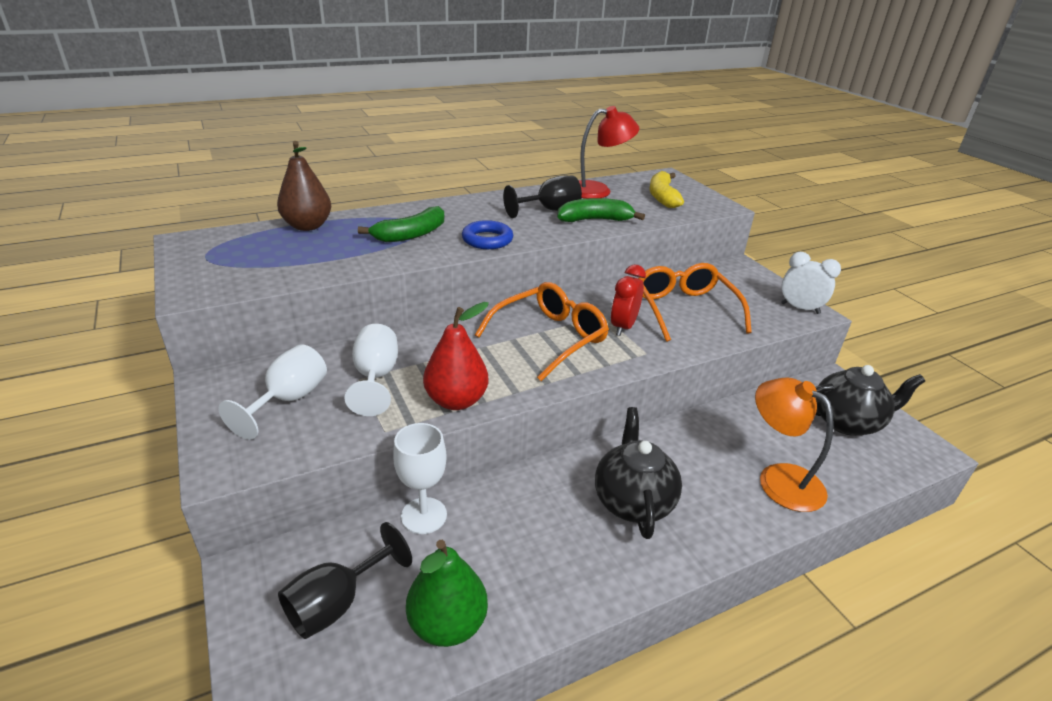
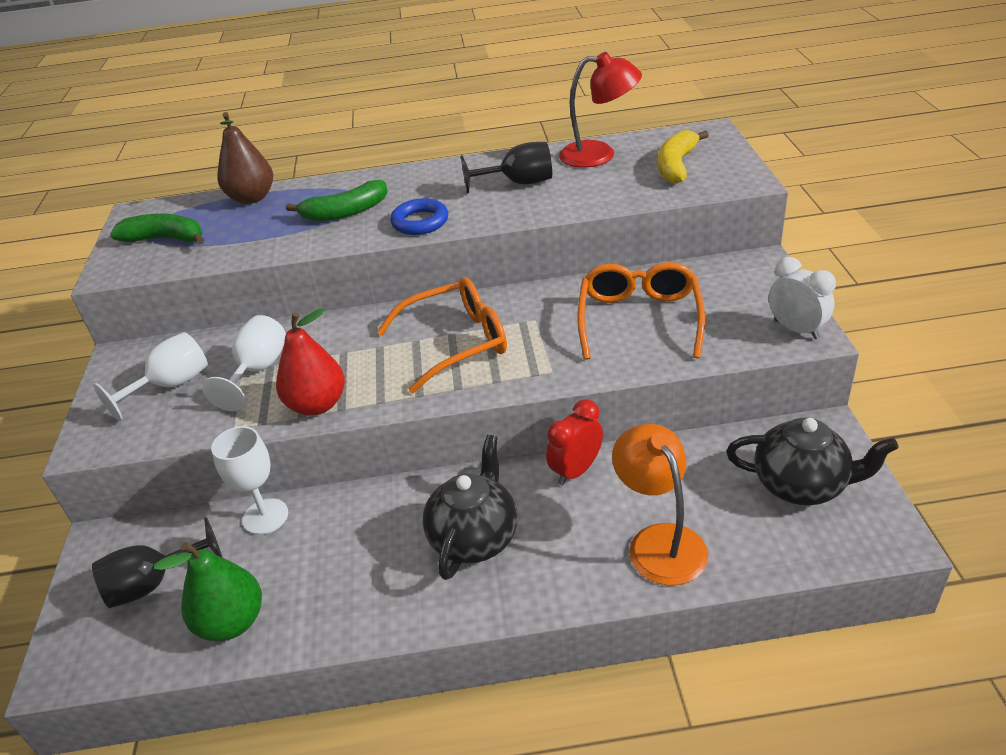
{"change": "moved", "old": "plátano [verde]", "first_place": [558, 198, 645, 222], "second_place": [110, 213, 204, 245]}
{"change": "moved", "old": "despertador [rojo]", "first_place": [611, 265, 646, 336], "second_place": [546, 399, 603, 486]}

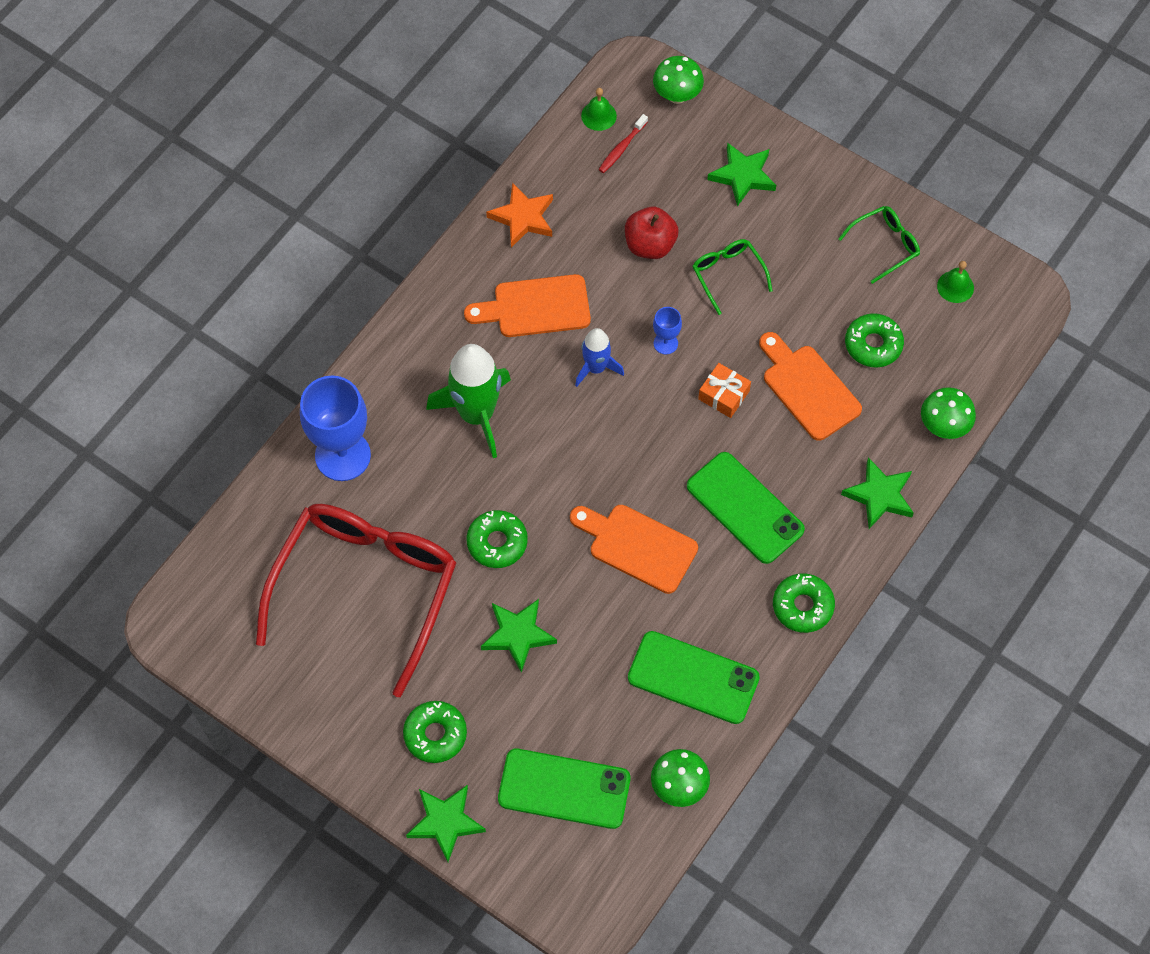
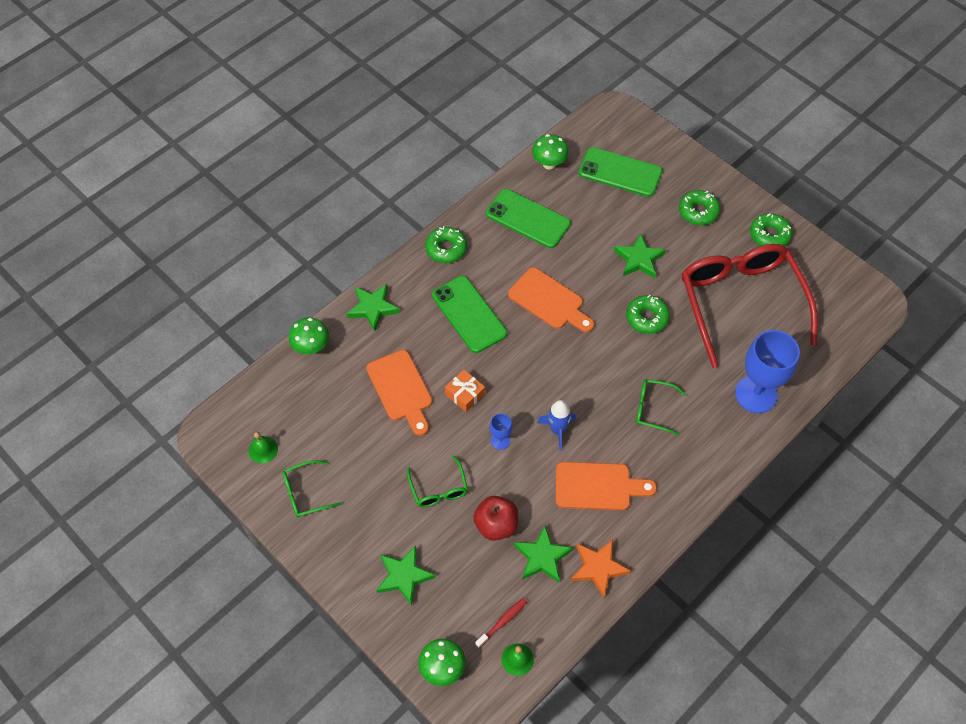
{"change": "moved", "old": "estrella [verde]", "first_place": [406, 785, 486, 862], "second_place": [514, 526, 573, 583]}
{"change": "moved", "old": "rosquilla [verde]", "first_place": [845, 313, 904, 368], "second_place": [750, 213, 792, 246]}
{"change": "replaced", "old": "cohete [verde]", "new": "gafas [verde]", "first_place": [426, 344, 511, 458], "second_place": [636, 379, 686, 435]}
{"change": "turned", "old": "gafas [rojo]", "first_place": [256, 504, 456, 697], "second_place": [682, 244, 818, 368], "degrees": 135}

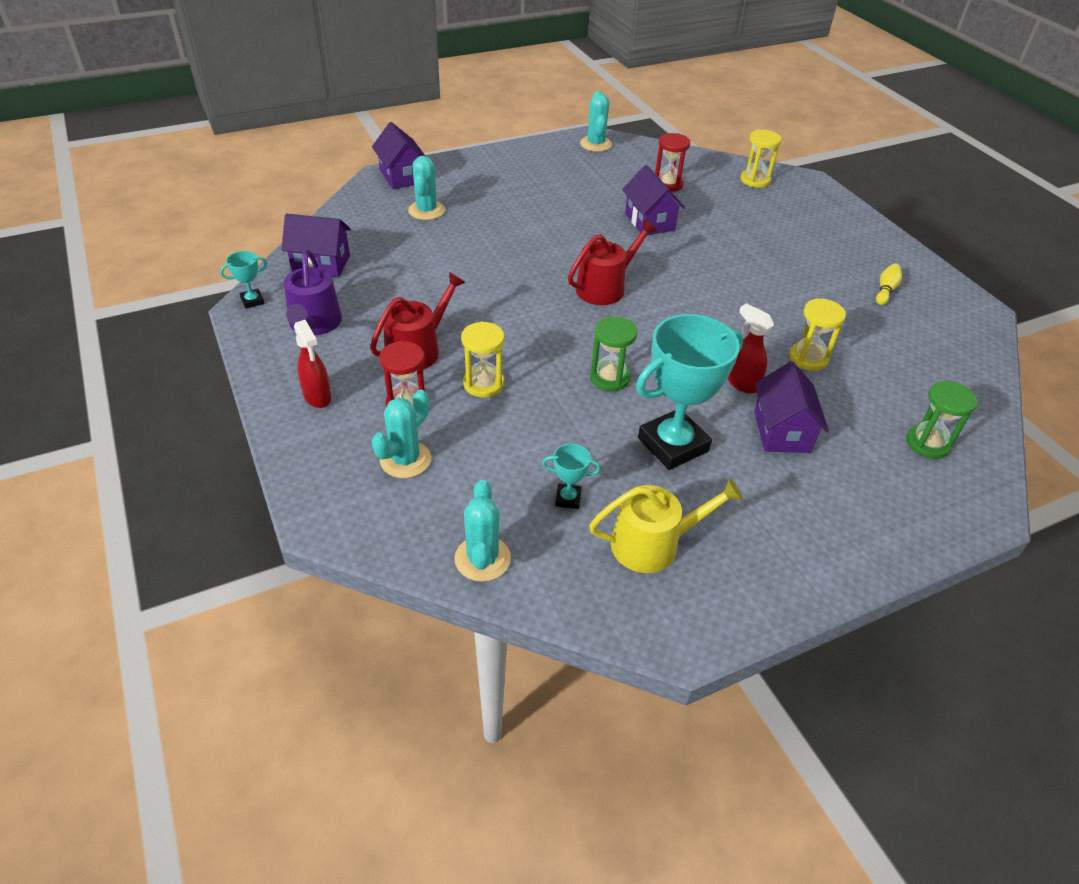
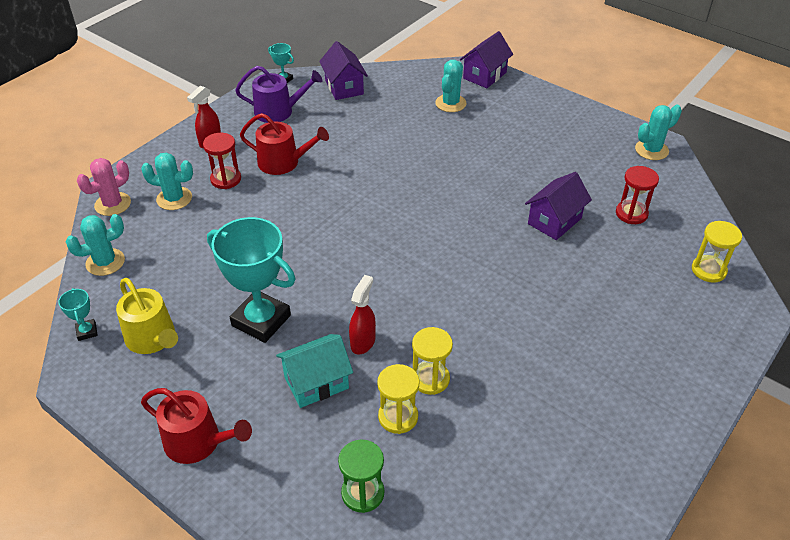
{"change": "removed", "old": "reloj de arena [verde]", "first_place": [590, 317, 637, 391]}
{"change": "removed", "old": "bolo [amarillo]", "first_place": [876, 263, 902, 305]}
{"change": "added", "new": "cactus [rosa]", "second_place": [77, 158, 131, 216]}
{"change": "moved", "old": "reloj de arena [amarillo]", "first_place": [461, 322, 504, 398], "second_place": [377, 364, 420, 434]}
{"change": "moved", "old": "trofeo [turquesa]", "first_place": [542, 444, 601, 509], "second_place": [58, 288, 98, 341]}
{"change": "moved", "old": "regadera [rojo]", "first_place": [568, 219, 657, 305], "second_place": [141, 388, 252, 464]}
{"change": "recoloured", "old": "casa [morado]", "new": "casa [turquesa]", "first_place": [754, 361, 829, 453], "second_place": [276, 334, 353, 408]}
{"change": "turned", "old": "regadera [morado]", "first_place": [284, 249, 342, 335], "second_place": [235, 66, 322, 123], "degrees": -150}
{"change": "turned", "old": "cactus [turquesa]", "first_place": [408, 156, 445, 220], "second_place": [435, 60, 467, 112], "degrees": -45}

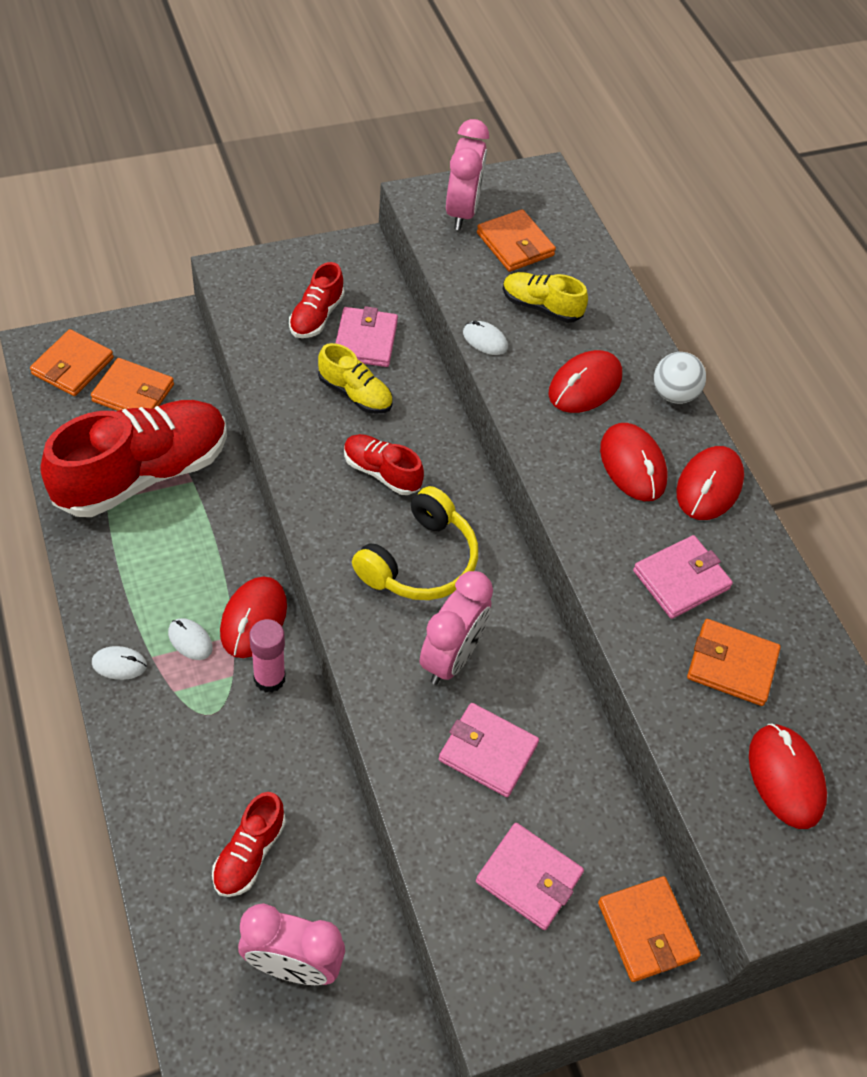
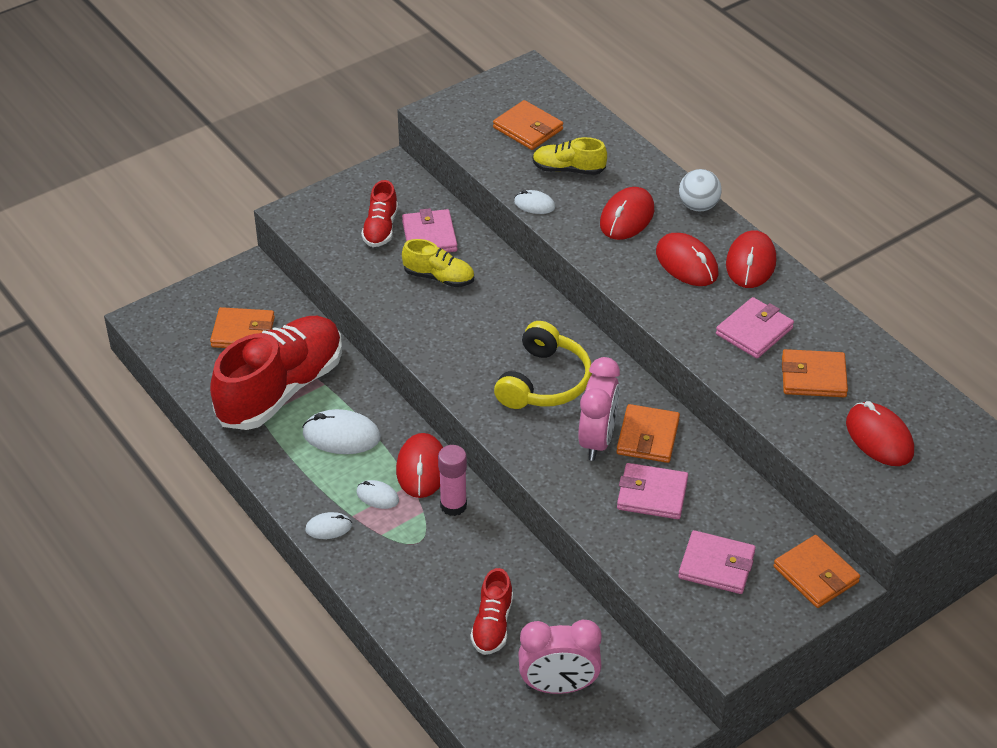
{"change": "removed", "old": "zapato [rojo]", "first_place": [344, 434, 424, 495]}
{"change": "removed", "old": "despertador [rosa]", "first_place": [446, 119, 489, 230]}
{"change": "added", "new": "ratón [blanco]", "second_place": [302, 409, 381, 454]}
{"change": "moved", "old": "cartera [naranja]", "first_place": [30, 329, 114, 396], "second_place": [616, 404, 680, 463]}

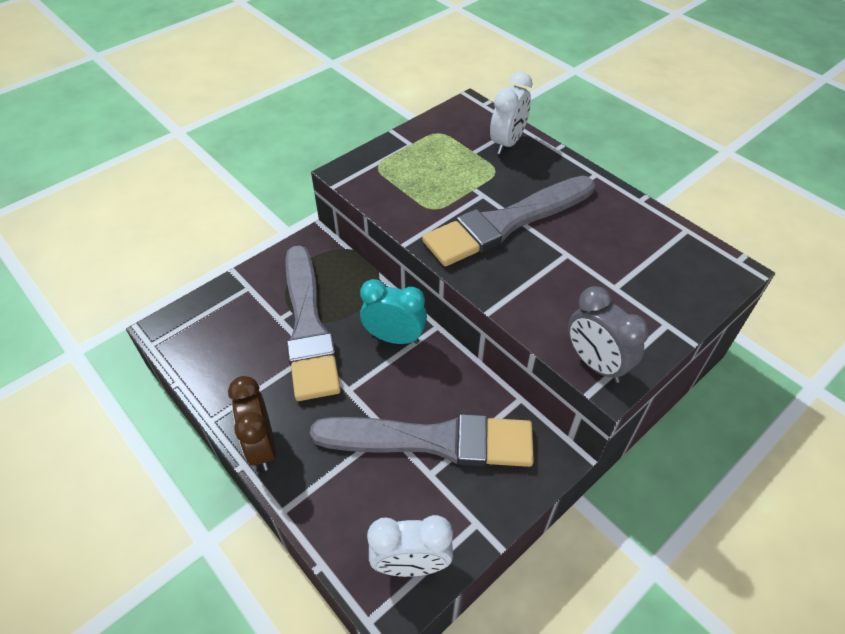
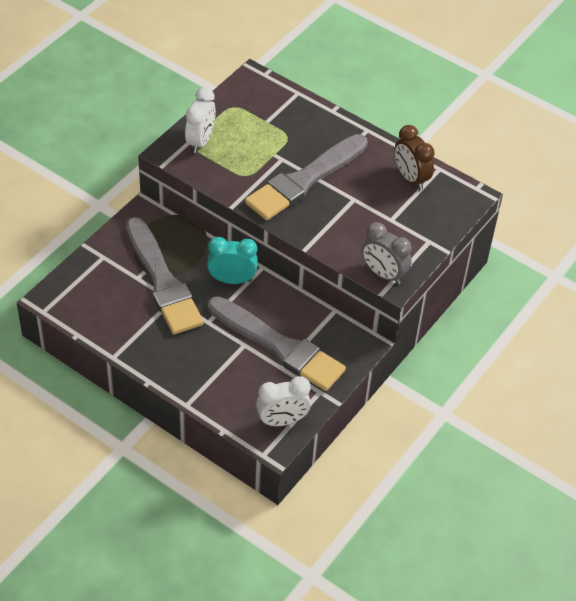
{"change": "moved", "old": "despertador [marrón]", "first_place": [228, 376, 276, 471], "second_place": [394, 125, 435, 190]}
{"change": "moved", "old": "despertador [blanco]", "first_place": [490, 72, 532, 154], "second_place": [185, 87, 216, 153]}
{"change": "turned", "old": "pincel [gris]", "first_place": [310, 414, 534, 467], "second_place": [208, 296, 346, 391], "degrees": 45}

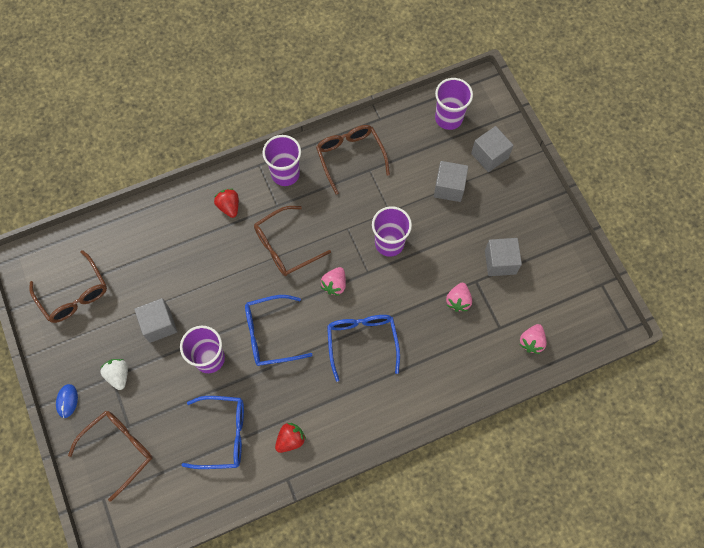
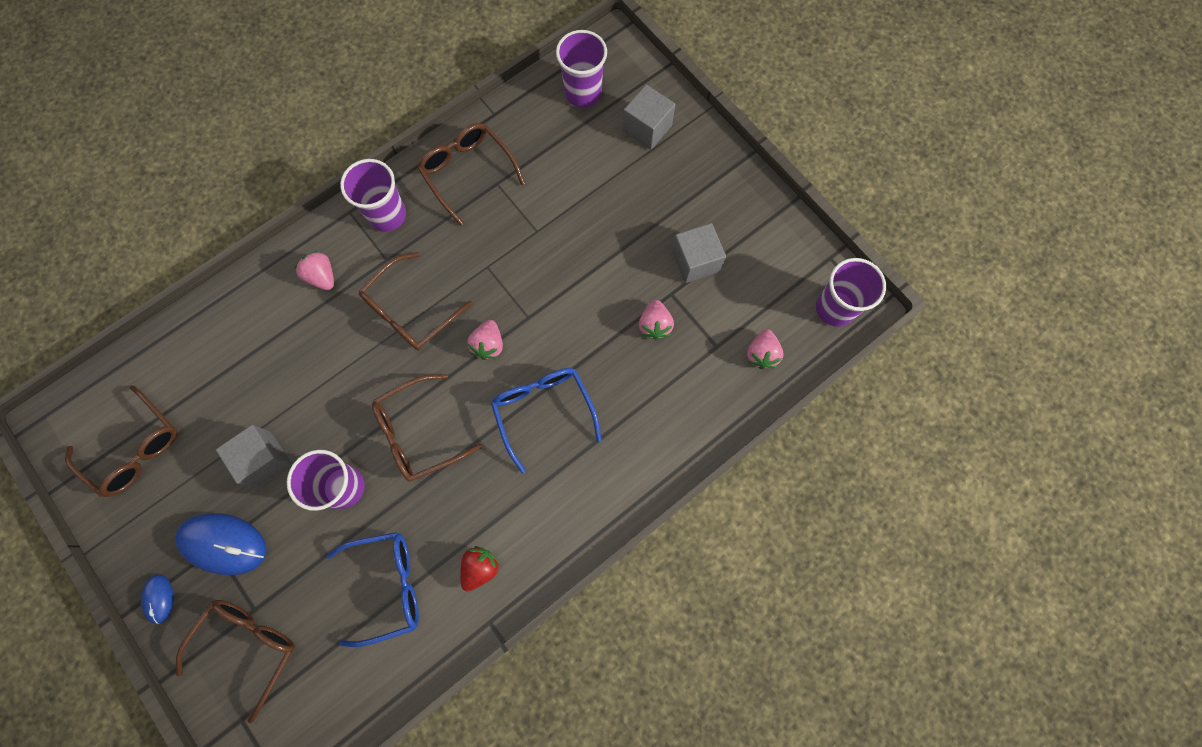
{"change": "removed", "old": "cubo [gris]", "first_place": [434, 161, 468, 202]}
{"change": "moved", "old": "vaso [morado]", "first_place": [372, 206, 412, 257], "second_place": [816, 258, 886, 327]}
{"change": "replaced", "old": "fresa [blanco]", "new": "ratón [azul]", "first_place": [100, 359, 128, 390], "second_place": [175, 513, 267, 575]}
{"change": "recoloured", "old": "fresa [rojo]", "new": "fresa [rosa]", "first_place": [214, 189, 239, 218], "second_place": [294, 251, 334, 290]}
{"change": "recoloured", "old": "gafas [azul]", "new": "gafas [marrón]", "first_place": [245, 295, 312, 366], "second_place": [372, 374, 482, 482]}

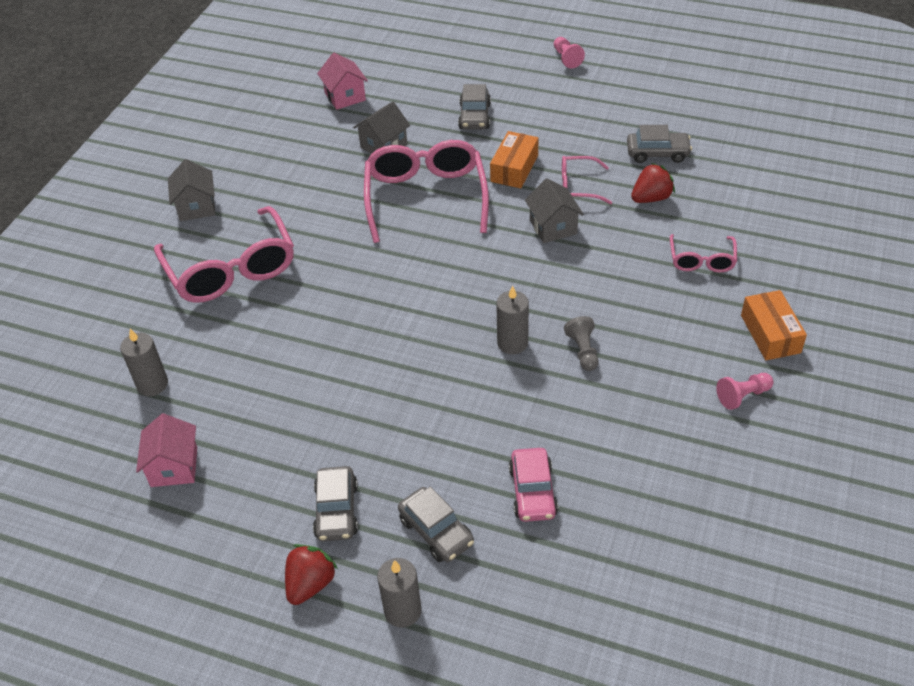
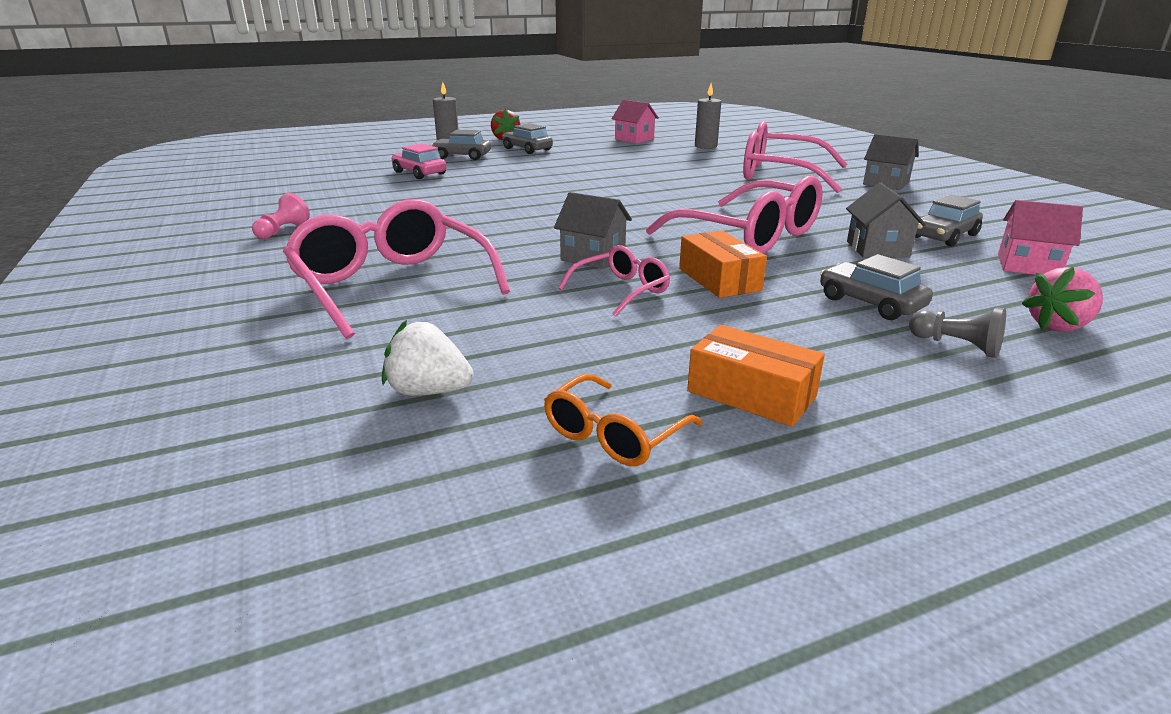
{"change": "removed", "old": "vela [gris]", "first_place": [496, 286, 529, 354]}
{"change": "removed", "old": "peón [rosa]", "first_place": [554, 37, 585, 68]}
{"change": "removed", "old": "fresa [rojo]", "first_place": [631, 163, 675, 203]}
{"change": "added", "new": "fresa [blanco]", "second_place": [382, 320, 474, 396]}
{"change": "added", "new": "gafas [naranja]", "second_place": [544, 374, 703, 466]}
{"change": "added", "new": "fresa [rosa]", "second_place": [1022, 267, 1103, 332]}
{"change": "moved", "old": "peón [gris]", "first_place": [564, 316, 599, 371], "second_place": [909, 307, 1006, 358]}
{"change": "moved", "old": "coche [gris]", "first_place": [627, 125, 692, 163], "second_place": [915, 194, 983, 247]}
{"change": "moved", "old": "caja [naranja]", "first_place": [741, 290, 807, 360], "second_place": [687, 325, 825, 427]}
{"change": "resized", "old": "gafas [rosa]", "first_place": [670, 234, 737, 272], "second_place": [283, 199, 510, 339], "factor": 1.97}

